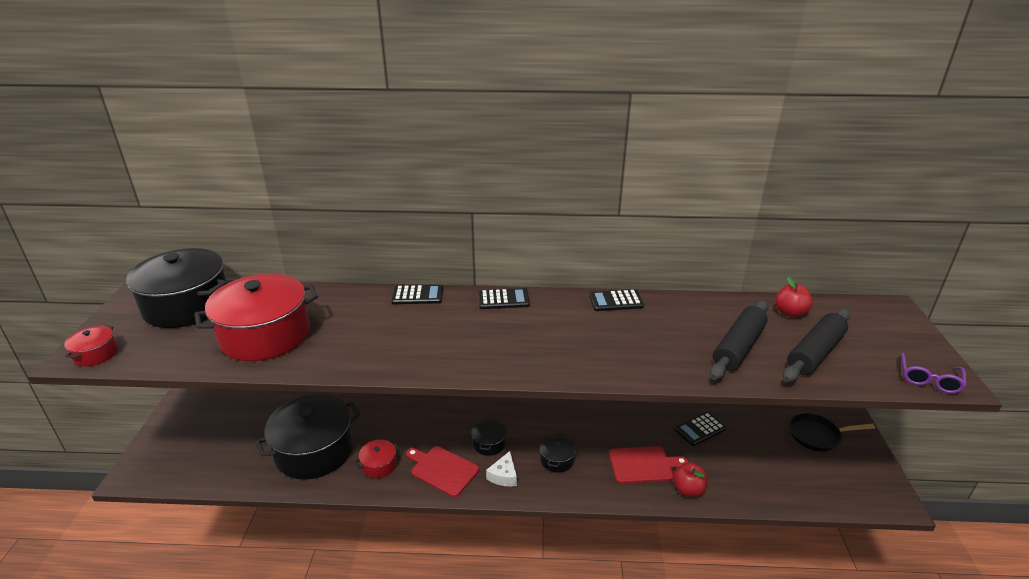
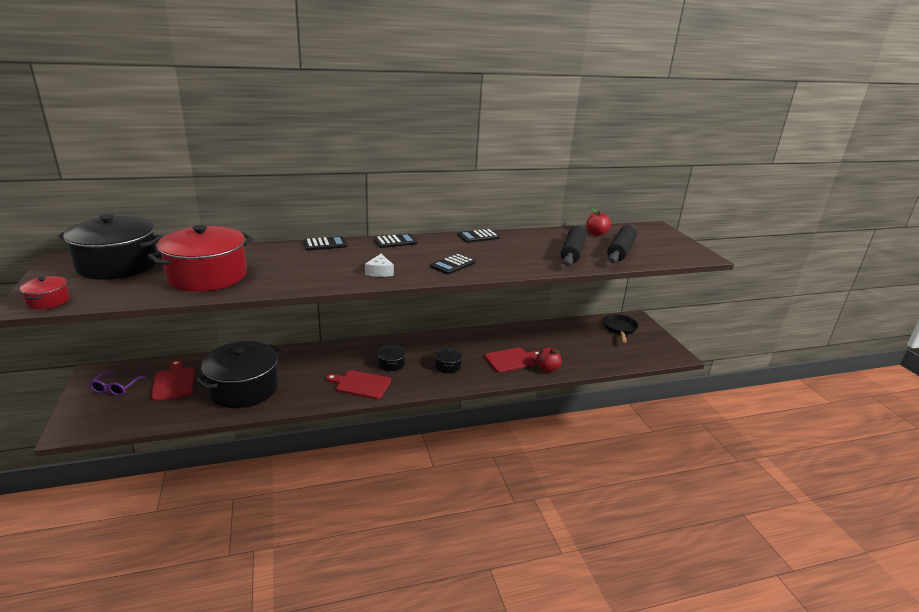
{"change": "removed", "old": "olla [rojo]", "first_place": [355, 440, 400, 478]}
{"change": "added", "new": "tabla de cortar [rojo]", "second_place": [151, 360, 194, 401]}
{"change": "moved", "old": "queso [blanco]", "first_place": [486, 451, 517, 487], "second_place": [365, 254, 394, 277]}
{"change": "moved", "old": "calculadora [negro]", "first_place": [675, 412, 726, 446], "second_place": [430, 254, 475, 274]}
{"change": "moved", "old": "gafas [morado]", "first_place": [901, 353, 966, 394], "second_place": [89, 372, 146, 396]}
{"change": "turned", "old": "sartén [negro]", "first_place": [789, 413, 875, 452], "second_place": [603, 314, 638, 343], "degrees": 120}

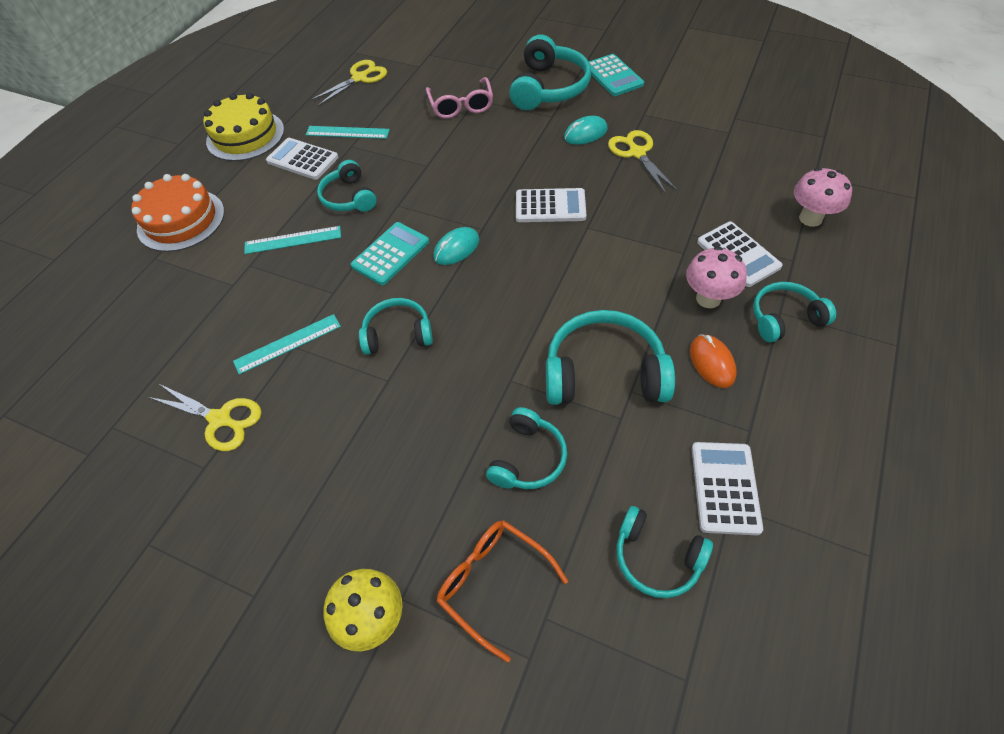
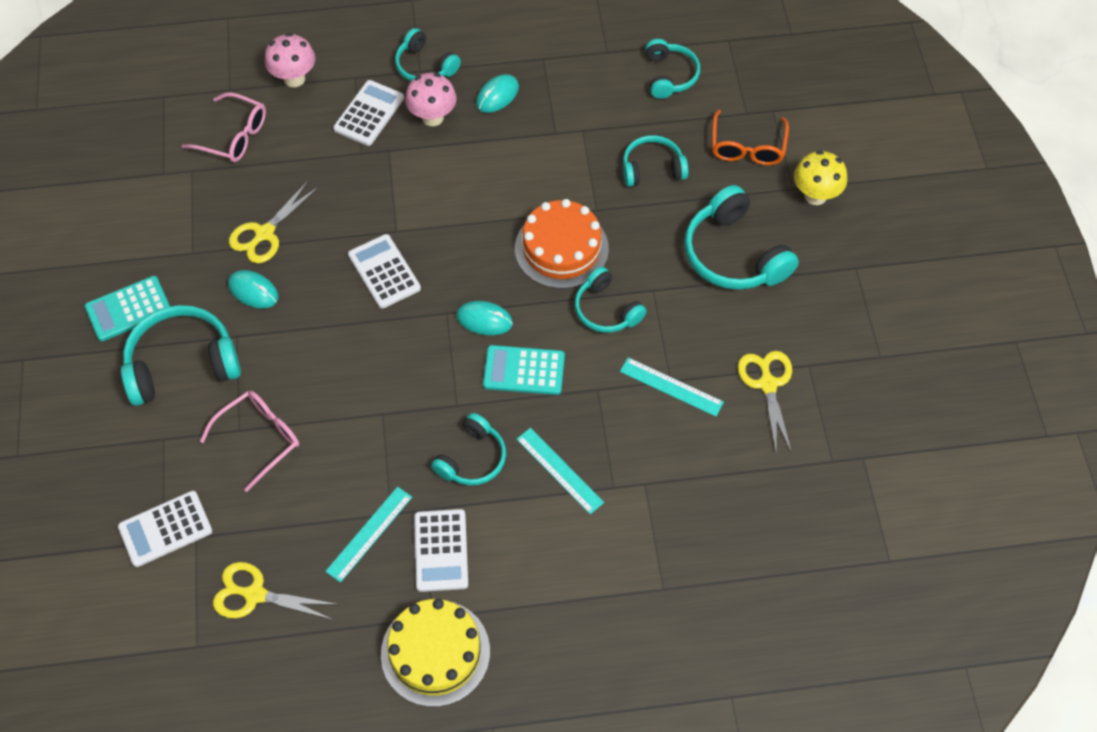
{"change": "added", "new": "gafas [rosa]", "second_place": [181, 93, 266, 162]}
{"change": "moved", "old": "tarta [naranja]", "first_place": [131, 174, 224, 252], "second_place": [515, 199, 609, 289]}
{"change": "moved", "old": "auriculares [turquesa]", "first_place": [546, 310, 675, 405], "second_place": [684, 185, 799, 290]}
{"change": "moved", "old": "calculadora [blanco]", "first_place": [692, 442, 763, 535], "second_place": [118, 491, 212, 567]}
{"change": "recoloured", "old": "ratón [naranja]", "new": "ratón [turquesa]", "first_place": [690, 334, 737, 388], "second_place": [476, 74, 519, 113]}
{"change": "turned", "old": "regla [turquesa]", "first_place": [305, 126, 390, 139], "second_place": [325, 487, 412, 583], "degrees": 60}
{"change": "turned", "old": "calculadora [turquesa]", "first_place": [589, 54, 644, 96], "second_place": [85, 276, 170, 341], "degrees": -150}

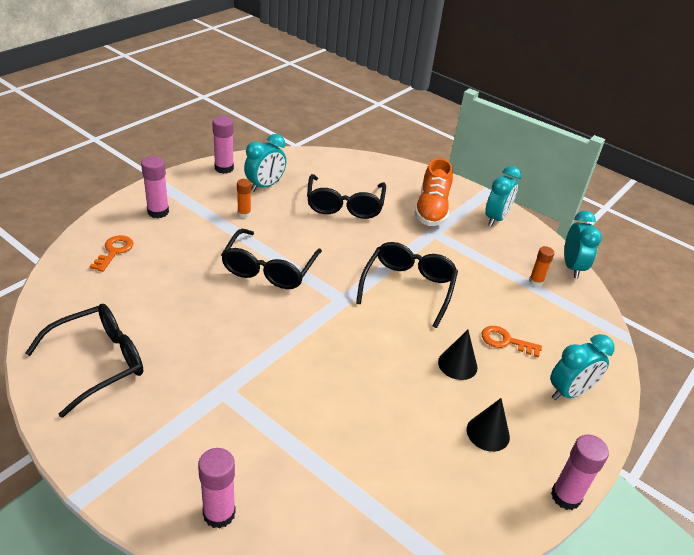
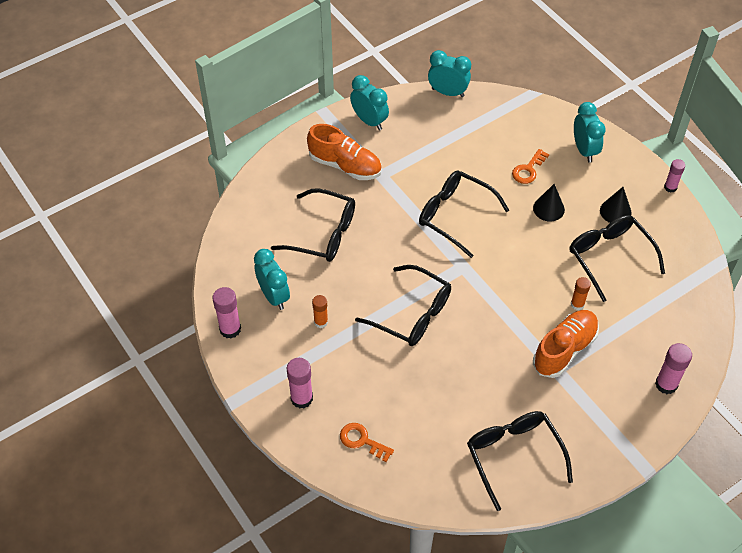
{"change": "added", "new": "zapato [naranja]", "second_place": [533, 310, 599, 378]}
{"change": "added", "new": "gafas [negro]", "second_place": [569, 215, 665, 302]}
{"change": "moved", "old": "barra de pegamento [naranja]", "first_place": [529, 246, 555, 287], "second_place": [571, 277, 591, 310]}
{"change": "resized", "old": "barra de pegamento [rosa]", "first_place": [551, 434, 609, 510], "second_place": [664, 159, 685, 192], "factor": 0.65}

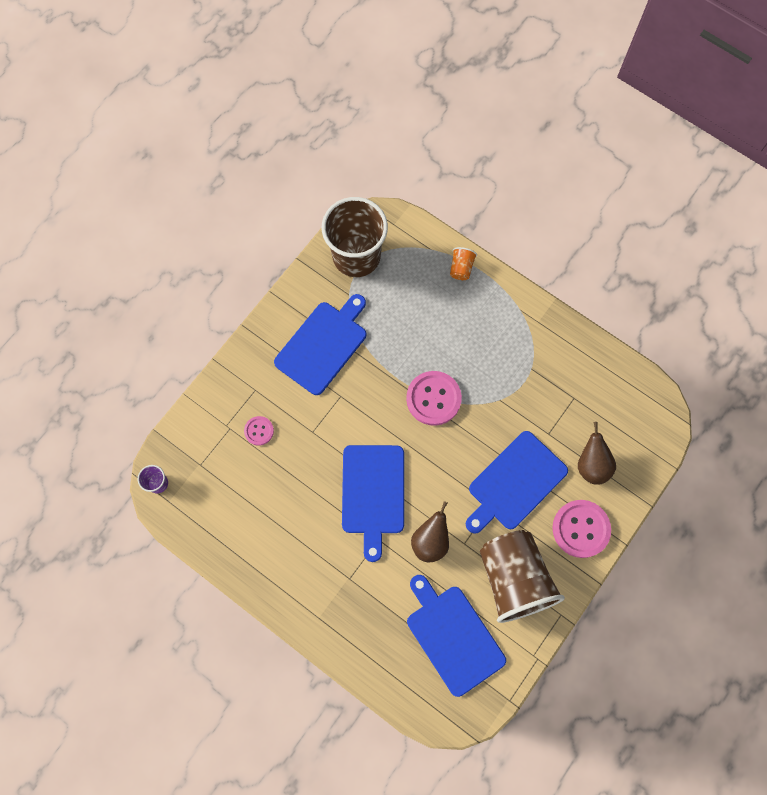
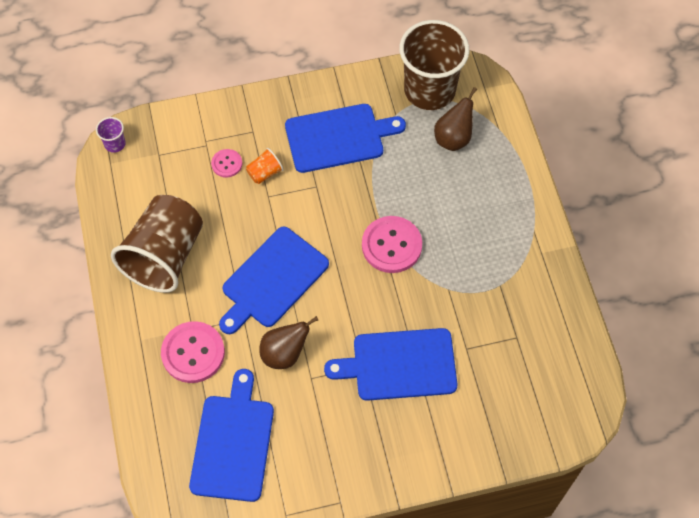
{"change": "moved", "old": "vaso [naranja]", "first_place": [450, 247, 477, 280], "second_place": [246, 148, 284, 184]}
{"change": "moved", "old": "vaso [marrón]", "first_place": [480, 530, 565, 623], "second_place": [111, 195, 203, 293]}
{"change": "moved", "old": "botón [rosa]", "first_place": [553, 500, 611, 558], "second_place": [161, 321, 225, 383]}
{"change": "moved", "old": "pera [marrón]", "first_place": [578, 422, 616, 485], "second_place": [434, 87, 477, 151]}

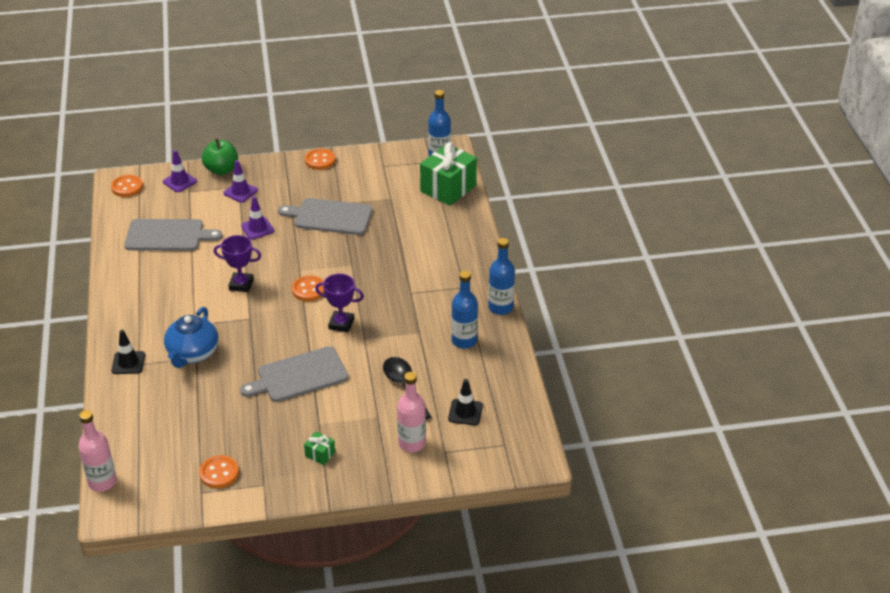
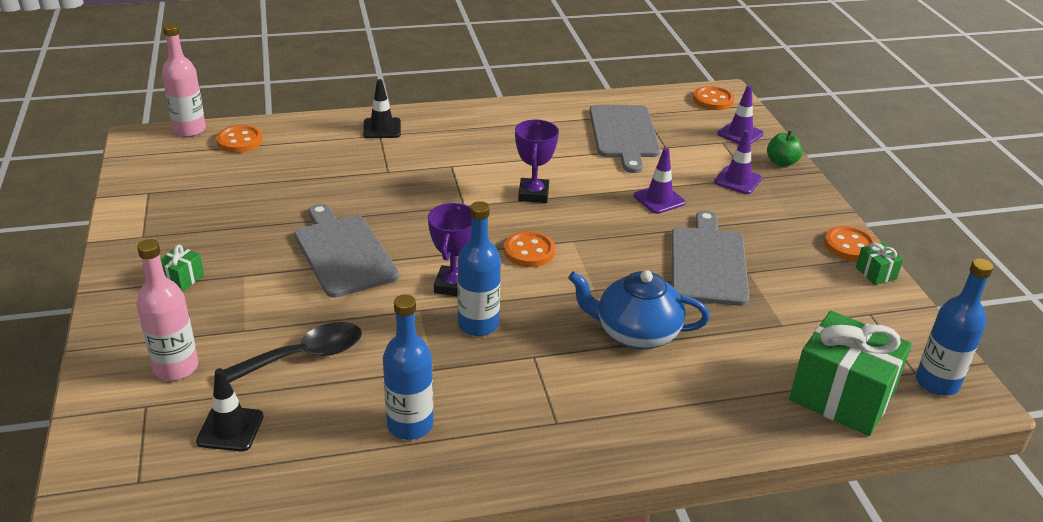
{"change": "added", "new": "regalo [verde]", "second_place": [856, 242, 903, 285]}
{"change": "moved", "old": "tetera [azul]", "first_place": [164, 307, 218, 368], "second_place": [568, 270, 710, 349]}
{"change": "moved", "old": "botón [naranja]", "first_place": [199, 455, 239, 488], "second_place": [216, 125, 263, 153]}
{"change": "moved", "old": "botella [azul]", "first_place": [488, 238, 515, 315], "second_place": [457, 201, 501, 336]}
{"change": "resized", "old": "manzana [verde]", "first_place": [202, 138, 238, 175], "second_place": [767, 131, 803, 167], "factor": 0.66}

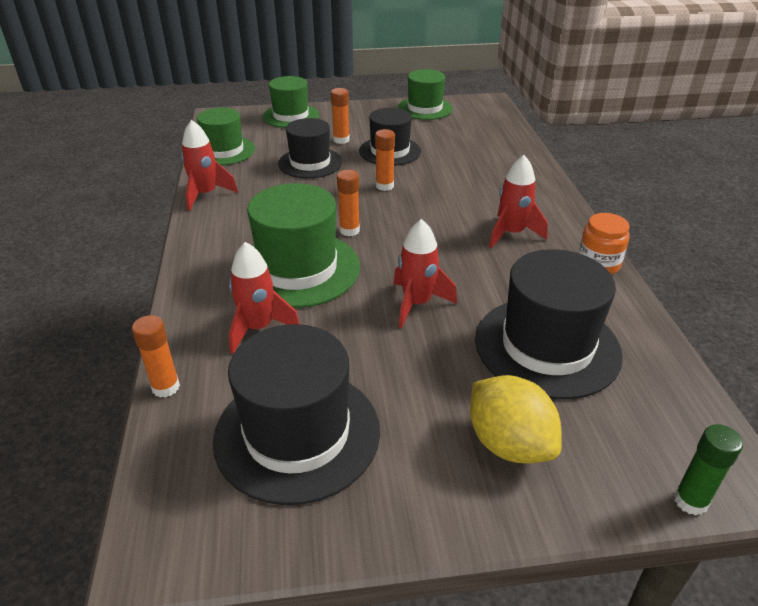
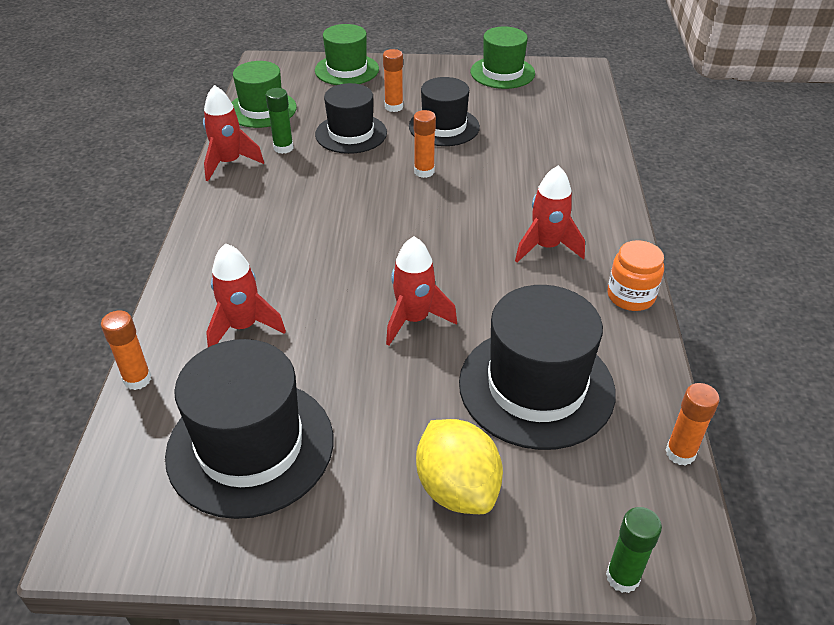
{"change": "removed", "old": "sombrero [verde]", "first_place": [247, 183, 360, 308]}
{"change": "added", "new": "barra de pegamento [verde]", "second_place": [266, 88, 294, 154]}
{"change": "moved", "old": "barra de pegamento [naranja]", "first_place": [337, 170, 360, 236], "second_place": [666, 383, 720, 466]}

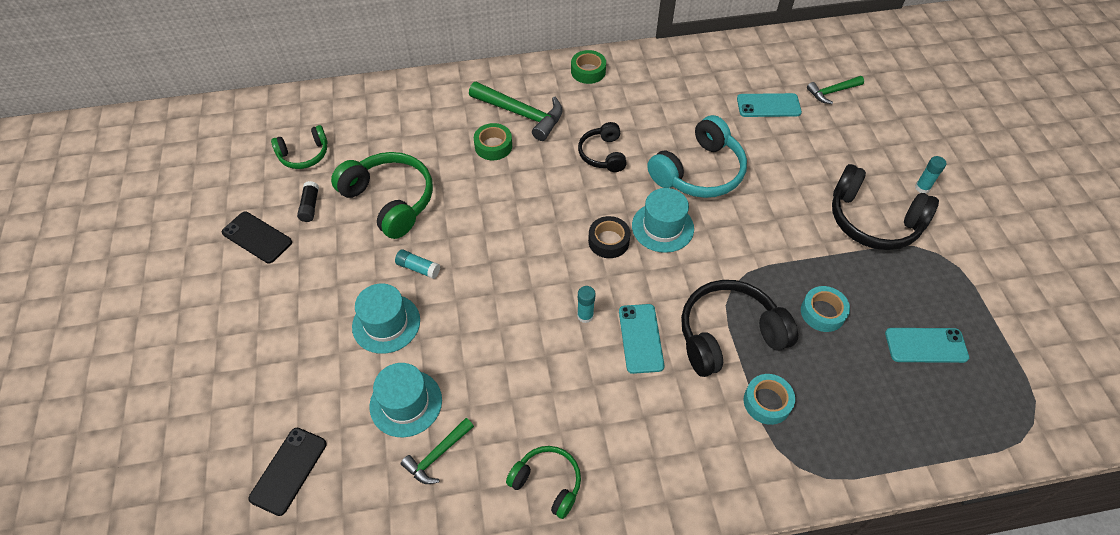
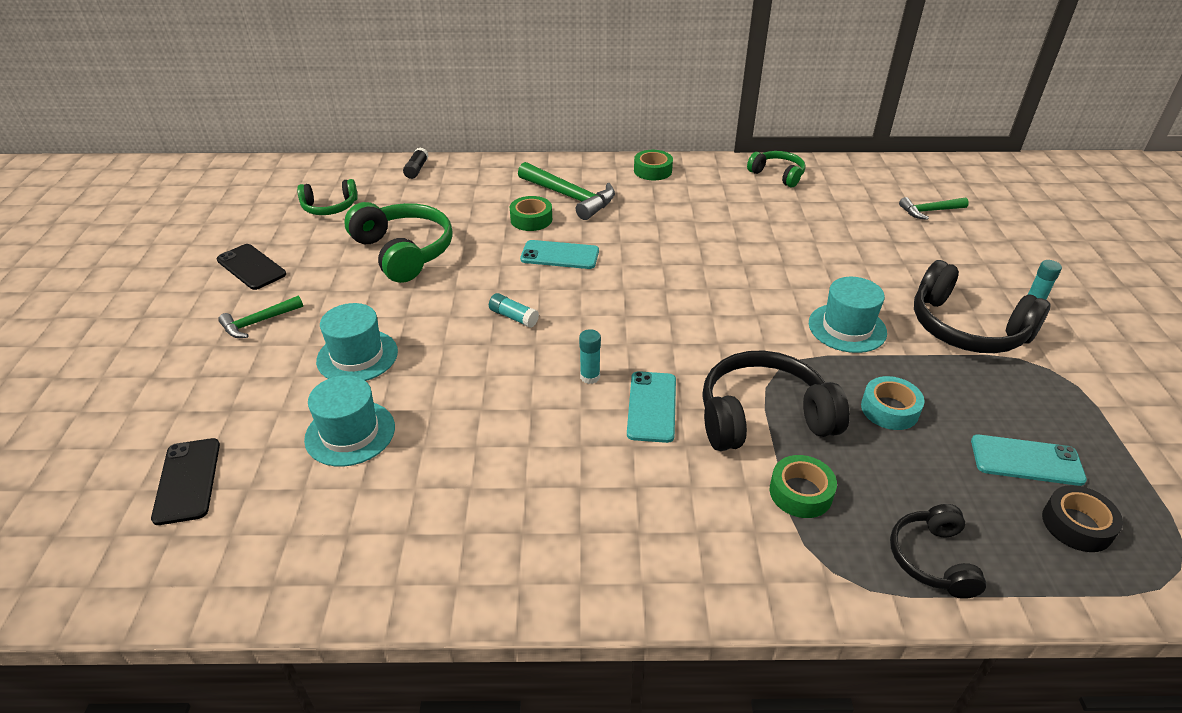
{"change": "removed", "old": "auriculares [turquesa]", "first_place": [647, 115, 747, 198]}
{"change": "moved", "old": "barra de pegamento [negro]", "first_place": [297, 181, 319, 222], "second_place": [403, 148, 428, 179]}
{"change": "moved", "old": "barra de pegamento [turquesa]", "first_place": [395, 249, 440, 279], "second_place": [489, 293, 539, 328]}
{"change": "moved", "old": "martillo [verde]", "first_place": [401, 418, 474, 484], "second_place": [218, 295, 303, 338]}
{"change": "moved", "old": "auriculares [verde]", "first_place": [506, 446, 581, 519], "second_place": [747, 151, 806, 187]}
{"change": "moved", "old": "auriculares [negro]", "first_place": [578, 122, 627, 172], "second_place": [890, 504, 987, 599]}
{"change": "moved", "old": "cinta adhesiva [negro]", "first_place": [588, 216, 631, 258], "second_place": [1042, 485, 1123, 552]}
{"change": "moved", "old": "sombrero [turquesa]", "first_place": [632, 188, 694, 253], "second_place": [809, 277, 887, 353]}
{"change": "moved", "old": "móvil [turquesa]", "first_place": [737, 93, 802, 117], "second_place": [520, 240, 599, 269]}
{"change": "recoloured", "old": "cinta adhesiva [turquesa]", "new": "cinta adhesiva [verde]", "first_place": [744, 374, 795, 425], "second_place": [770, 455, 837, 518]}
{"change": "turned", "old": "móvil [negro]", "first_place": [248, 428, 327, 516], "second_place": [151, 438, 220, 525], "degrees": -45}

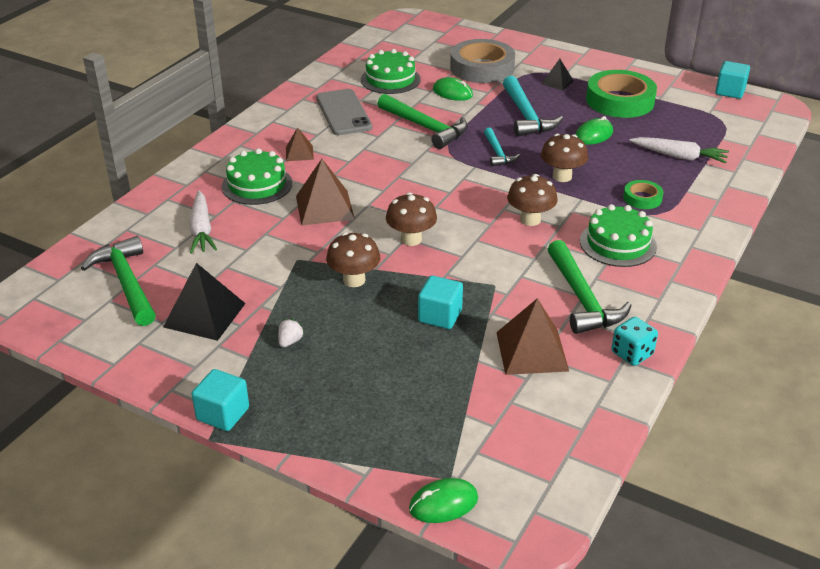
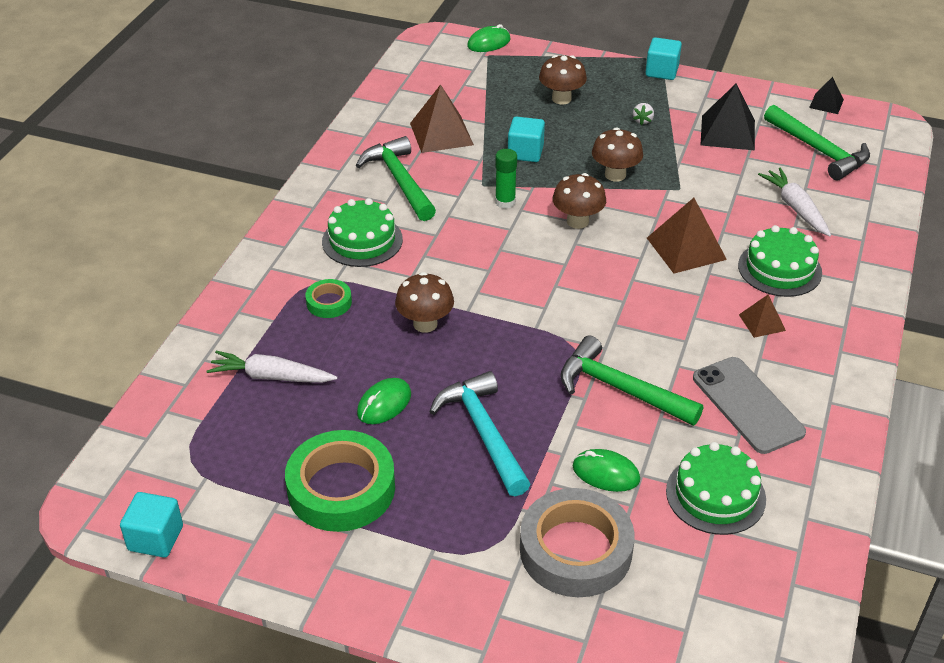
{"change": "removed", "old": "martillo [turquesa]", "first_place": [484, 128, 520, 166]}
{"change": "removed", "old": "dado [turquesa]", "first_place": [611, 317, 658, 366]}
{"change": "added", "new": "barra de pegamento [verde]", "second_place": [495, 149, 517, 209]}
{"change": "moved", "old": "seta [marrón]", "first_place": [507, 174, 558, 226], "second_place": [539, 55, 587, 104]}
{"change": "moved", "old": "pirámide [negro]", "first_place": [541, 59, 574, 91], "second_place": [809, 77, 844, 114]}

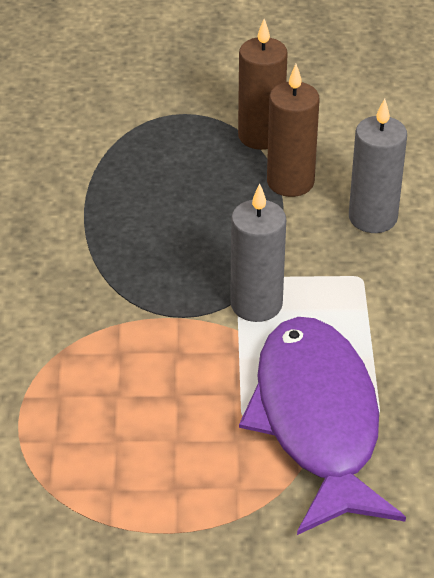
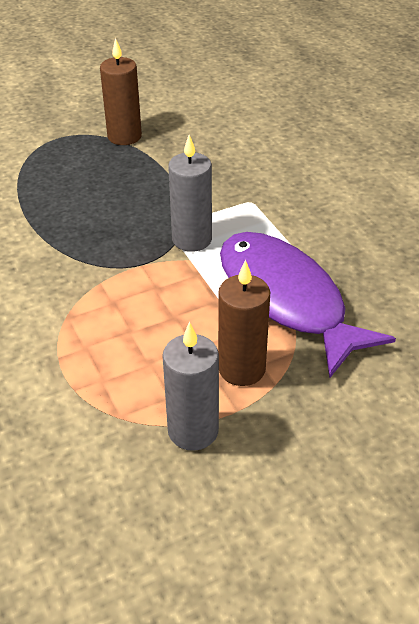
{"change": "moved", "old": "vela [marrón]", "first_place": [267, 64, 320, 197], "second_place": [218, 260, 270, 386]}
{"change": "moved", "old": "vela [gris]", "first_place": [349, 99, 407, 233], "second_place": [162, 322, 219, 451]}

